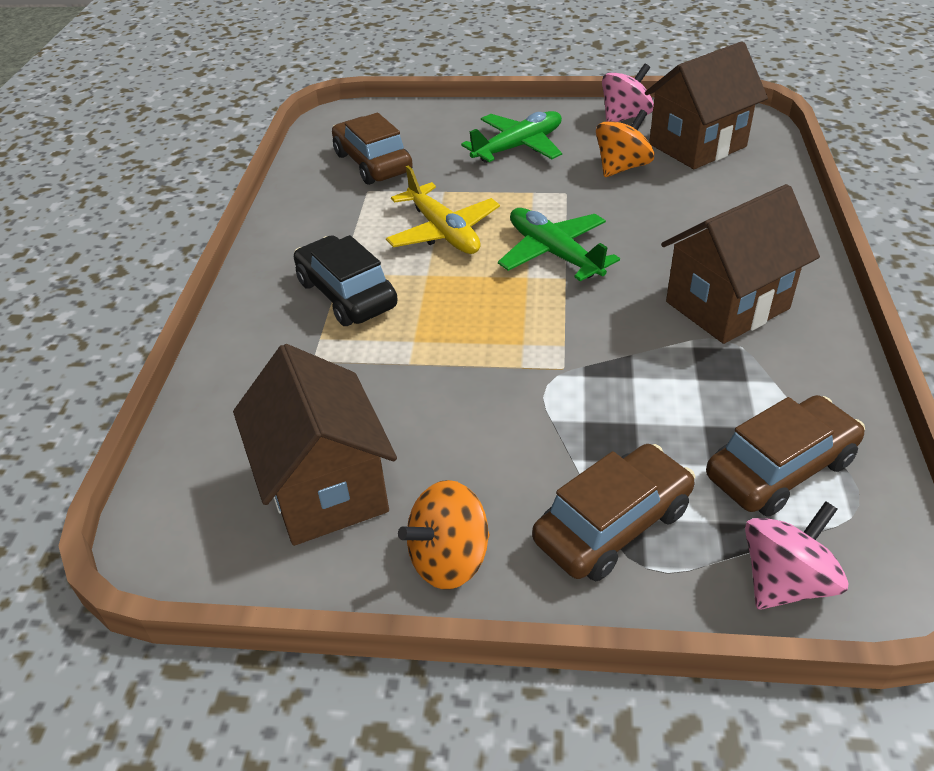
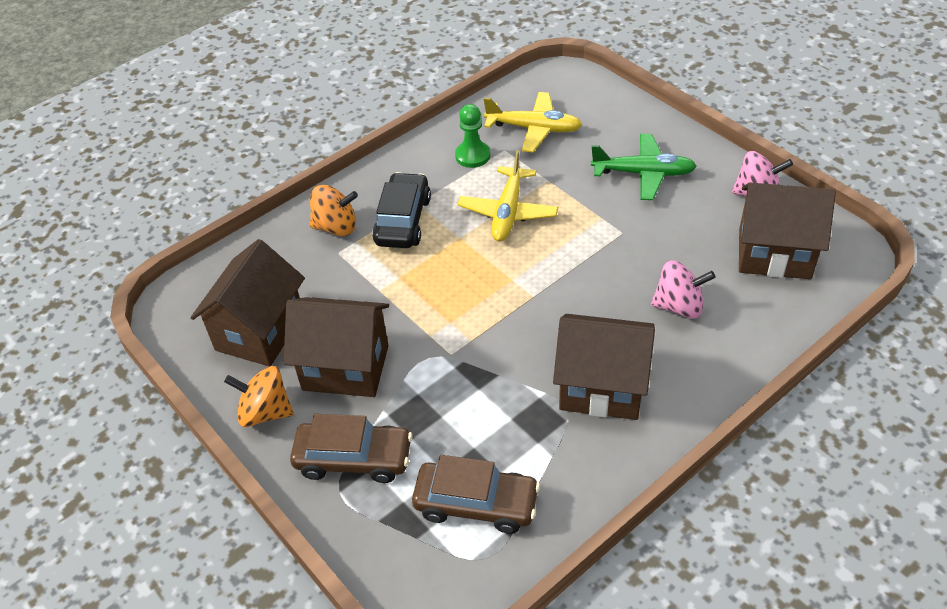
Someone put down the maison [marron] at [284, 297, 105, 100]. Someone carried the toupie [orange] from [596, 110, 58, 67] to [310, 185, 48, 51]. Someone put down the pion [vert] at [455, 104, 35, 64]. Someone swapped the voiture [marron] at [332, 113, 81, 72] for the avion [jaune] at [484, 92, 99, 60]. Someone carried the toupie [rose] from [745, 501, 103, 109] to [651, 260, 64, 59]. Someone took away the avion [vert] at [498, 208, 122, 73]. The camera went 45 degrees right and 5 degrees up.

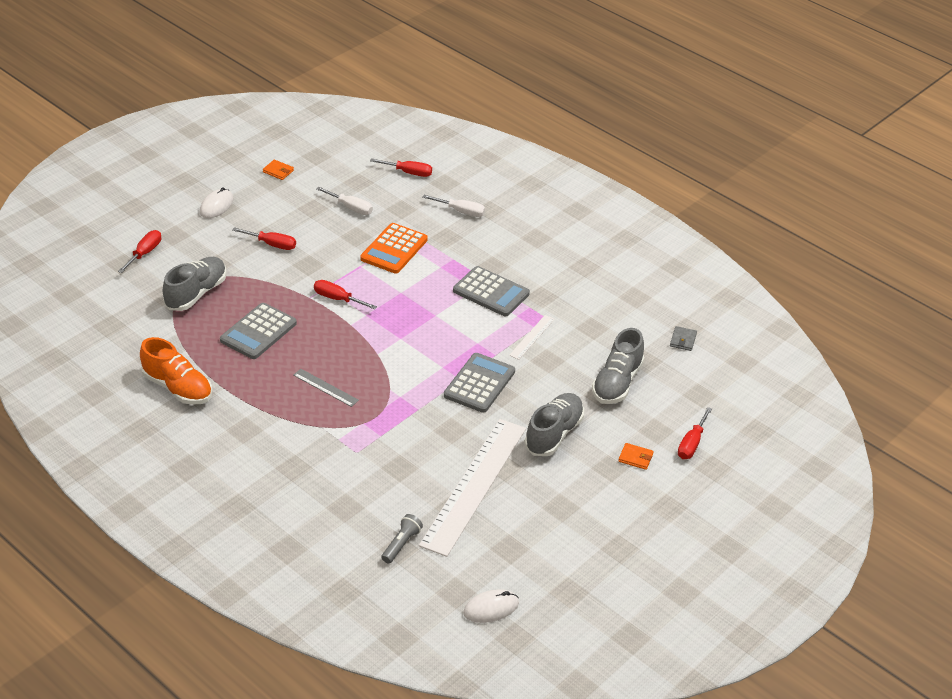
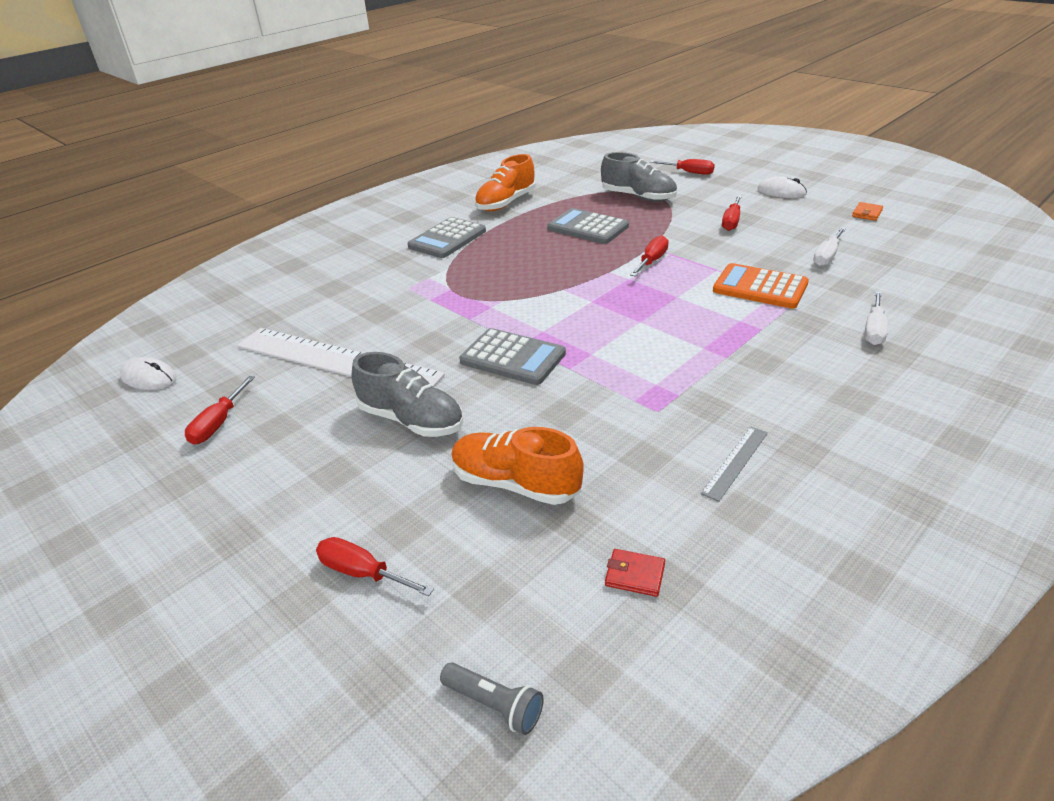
Someone rotated the souris [blanc] at [463, 589, 56, 34] by 45 degrees counterclockwise. Someone carried the tournevis [rouge] from [370, 158, 62, 19] to [185, 376, 70, 69]. Someone carried the calculatrice [gris] from [453, 266, 77, 50] to [407, 217, 79, 41]. Someone carried the lampe de poche [gris] from [381, 514, 42, 49] to [440, 662, 104, 73]. Someone repainted the chaussure [gris] at [592, 328, 52, 76], which became the chaussure [orange] at [451, 427, 133, 78]. Someone repainted the portefeuille [gris] at [670, 326, 27, 25], which became the portefeuille [rouge] at [605, 549, 60, 48]. Someone carried the règle [gris] from [293, 369, 66, 38] to [701, 427, 67, 75]. Someone took away the règle [blanc] at [509, 315, 46, 45]. Someone took away the portefeuille [orange] at [618, 443, 36, 27]. The camera went 95 degrees right and 5 degrees down.

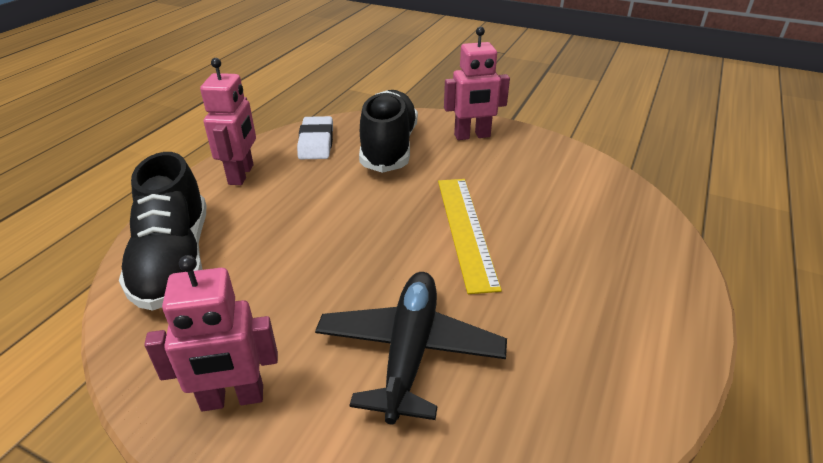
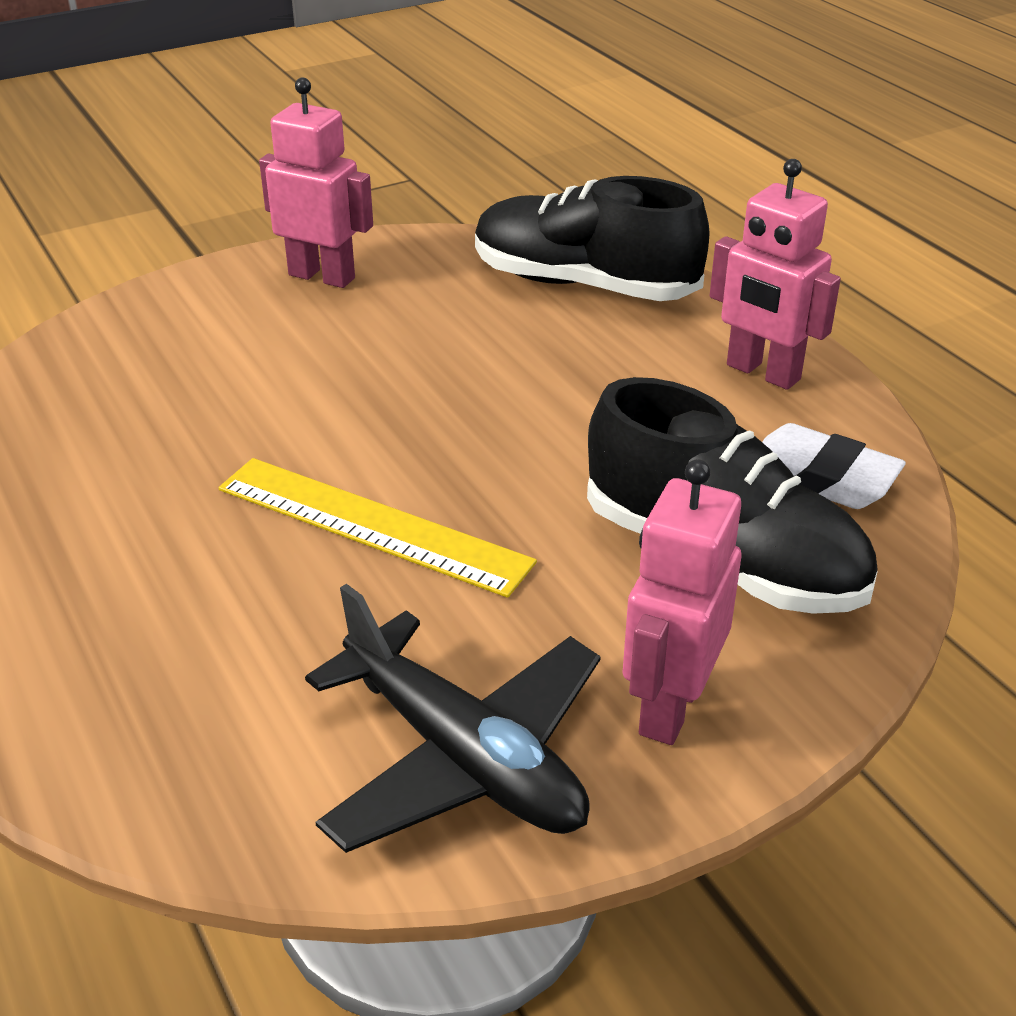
Someone rotated the robot [rose] at [144, 255, 134, 156] by 90 degrees clockwise. Someone carried the avion [noir] from [315, 272, 192, 153] to [305, 584, 296, 269]. The camera went 125 degrees right and 0 degrees up.

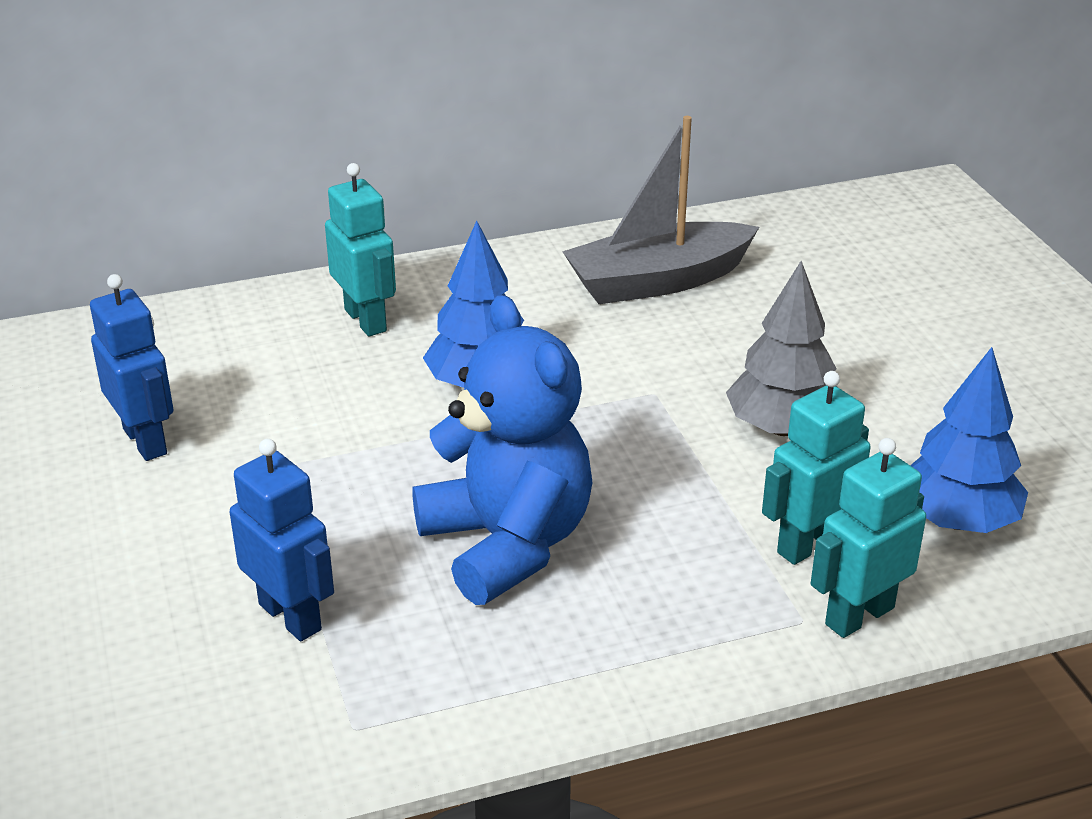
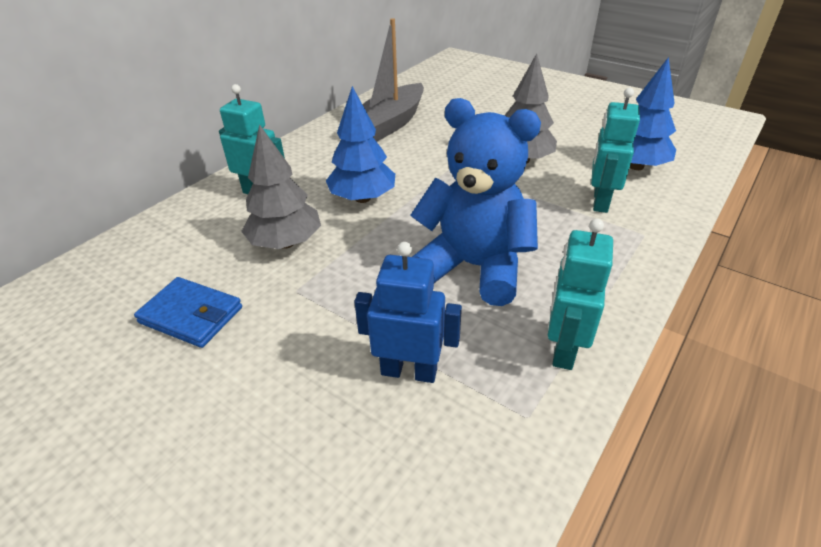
Someone swapped the robot [bleu] at [90, 274, 84, 187] for the portefeuille [bleu] at [134, 277, 108, 71]. Someone put down the arbre [gris] at [241, 124, 80, 125]. Someone carried the robot [turquoise] from [810, 438, 116, 200] to [548, 218, 65, 152]. The camera went 35 degrees left and 5 degrees up.

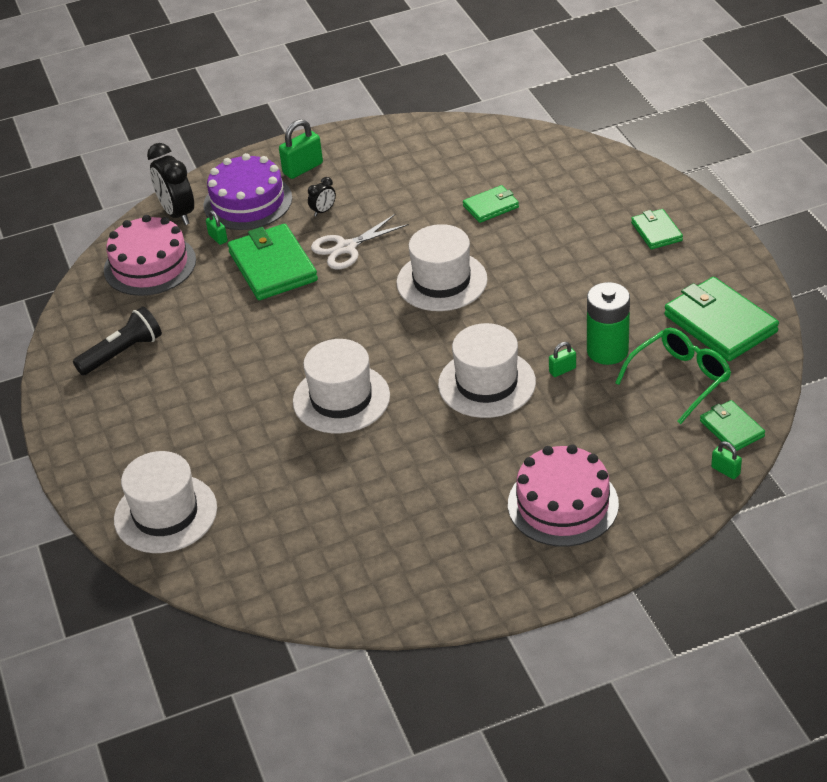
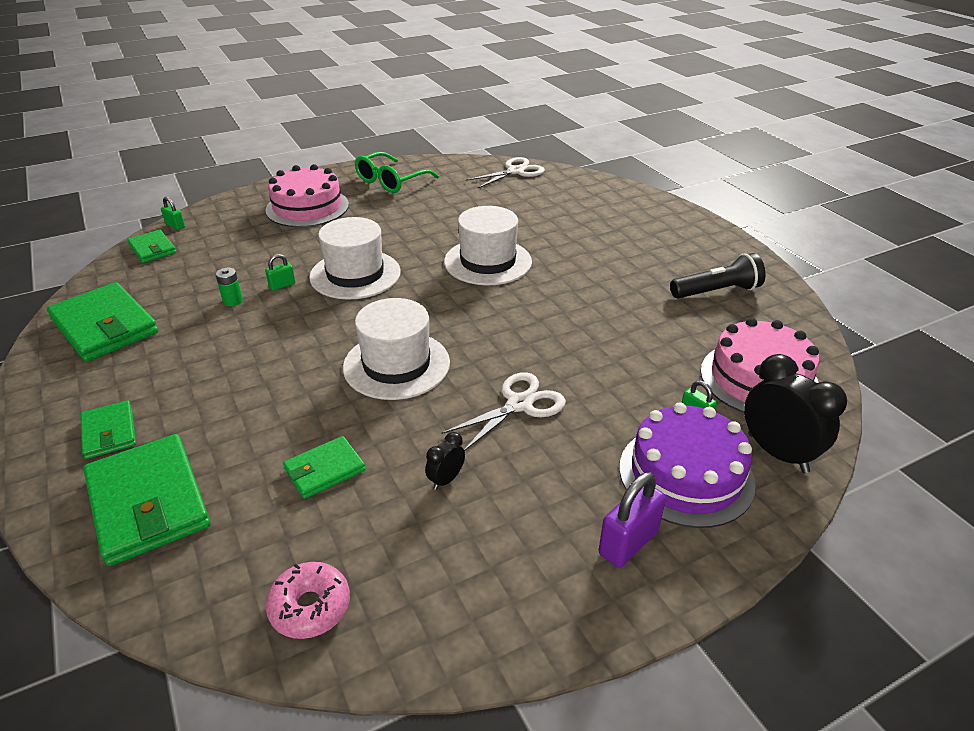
Someone carried the portefeuille [vert] from [228, 224, 90, 76] to [83, 434, 127, 132]. Someone scaled the pile [vert] at [587, 282, 43, 83] by 0.47. Someone put down the beignet [rose] at [266, 562, 84, 77]. Someone carried the lunettes [vert] from [615, 328, 116, 96] to [355, 152, 84, 41]. Someone carried the réveil [noir] from [308, 177, 28, 39] to [425, 432, 40, 58]. Someone put down the ciseaux [blanc] at [466, 157, 79, 31]. Someone repainted the cadenas [vert] at [279, 119, 44, 60], which became the cadenas [violet] at [599, 472, 67, 96]. Someone rotated the lampe de poche [noir] at [73, 306, 89, 69] by 150 degrees counterclockwise. Someone took away the chapeau [blanc] at [114, 451, 103, 102]. The camera went 170 degrees right and 5 degrees down.

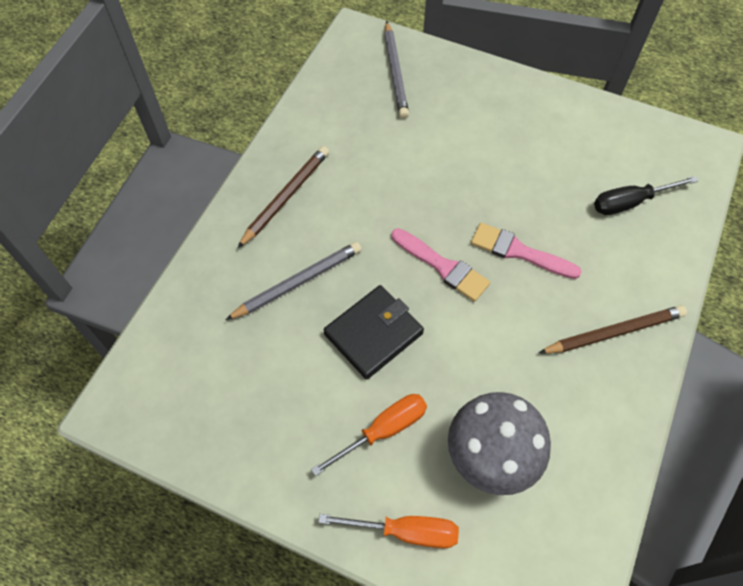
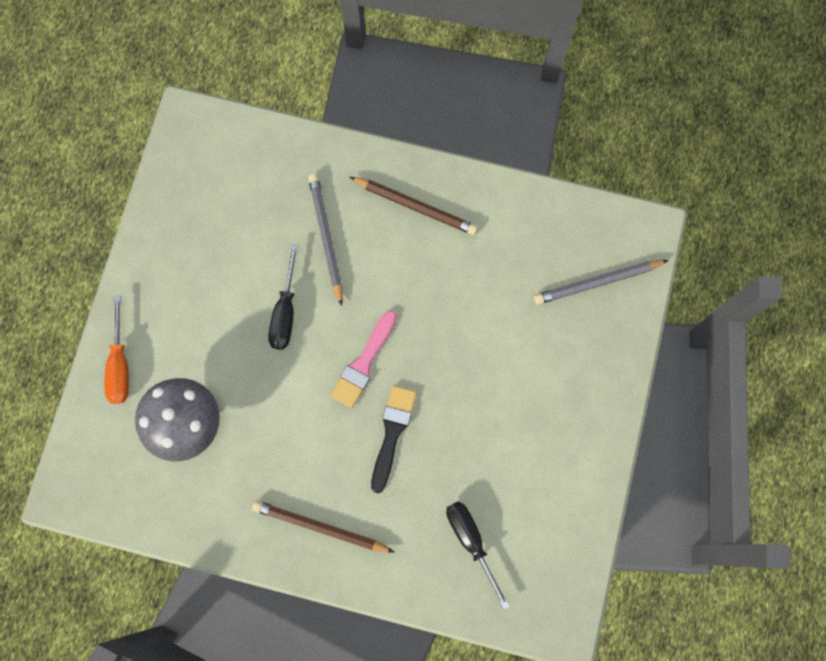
Someone rotated the crayon [marron] at [539, 305, 148, 49] by 135 degrees clockwise. Someone swapped the portefeuille [noir] at [323, 285, 101, 94] for the tournevis [noir] at [268, 244, 30, 106]. Someone rotated the crayon [gris] at [225, 242, 137, 78] by 150 degrees counterclockwise. Someone repainted the pinceau [rose] at [471, 223, 111, 56], which became the pinceau [noir] at [371, 385, 46, 108]. Someone took away the tournevis [orange] at [311, 394, 116, 82]. The camera went 80 degrees right and 15 degrees up.

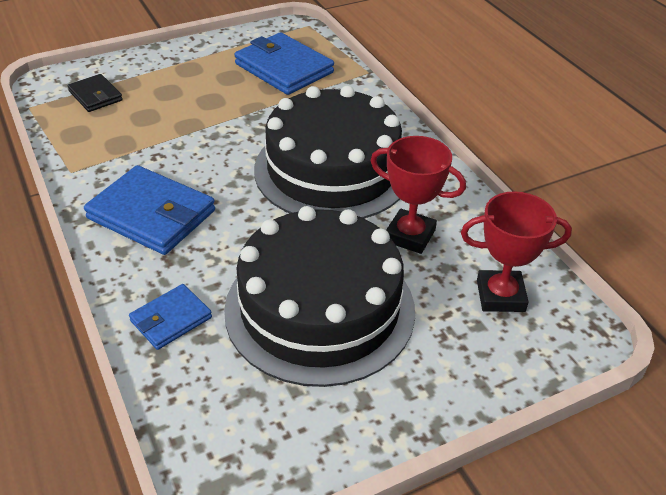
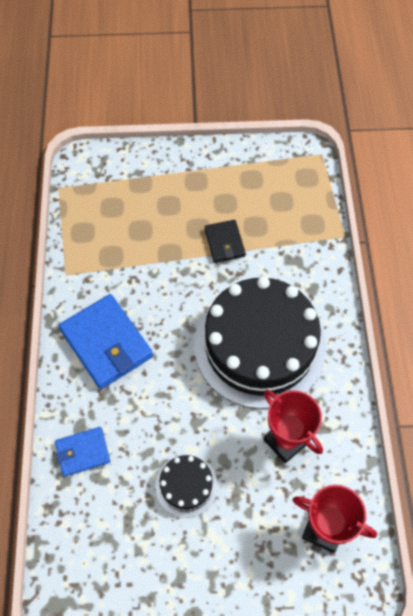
Someone scaled the gâteau [noir] at [224, 206, 191, 181] by 0.43. Someone carried the portefeuille [noir] from [67, 74, 56, 38] to [205, 220, 41, 43]. Someone took away the portefeuille [bleu] at [234, 32, 100, 63]. The camera went 25 degrees right and 20 degrees up.

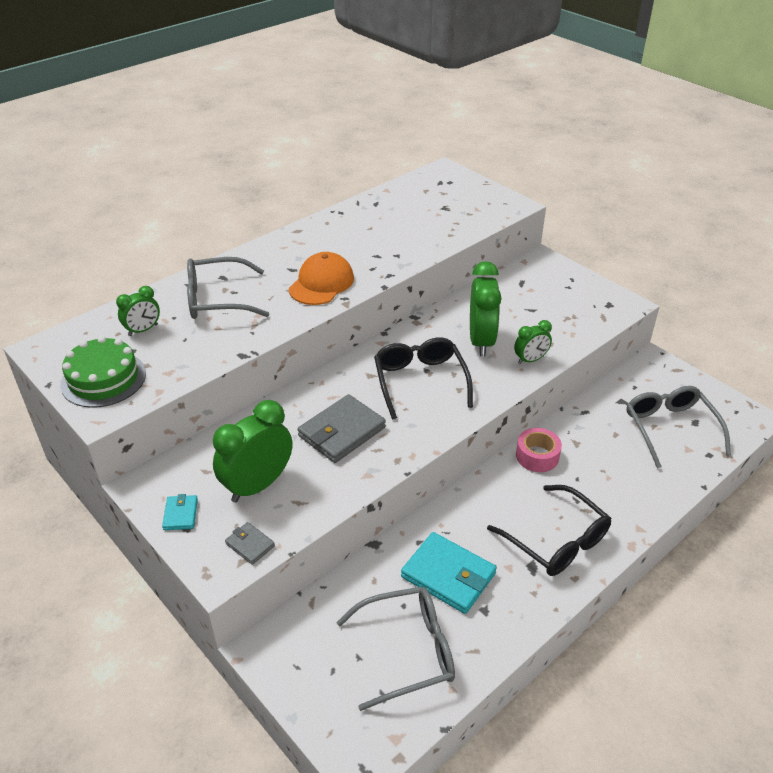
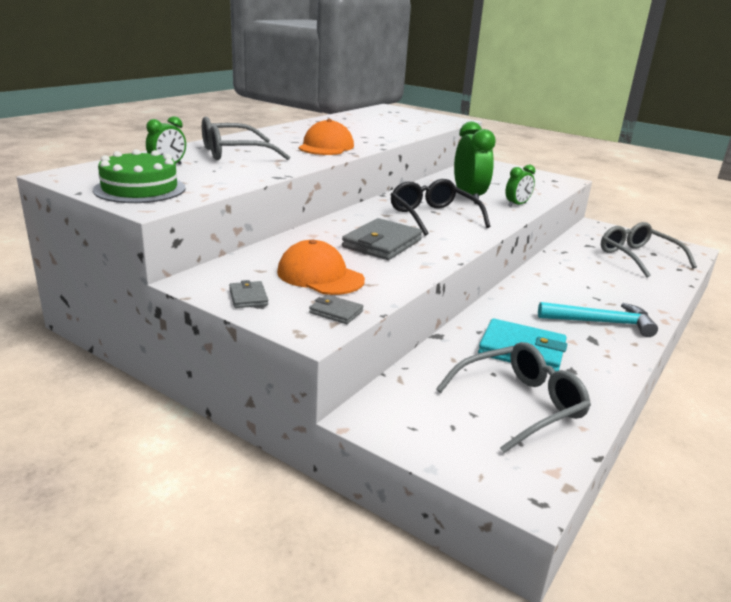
Someone repainted the portefeuille [turquoise] at [162, 494, 36, 36], which became the portefeuille [gris] at [229, 280, 39, 28]. Someone swapped the réveil [vert] at [213, 400, 79, 102] for the casquette [orange] at [277, 239, 88, 56]. Someone swapped the lunettes [noir] at [487, 485, 124, 91] for the marteau [turquoise] at [538, 302, 120, 35]. Someone took away the ruban adhésif [rose] at [516, 428, 46, 44]. The camera went 15 degrees left and 15 degrees down.

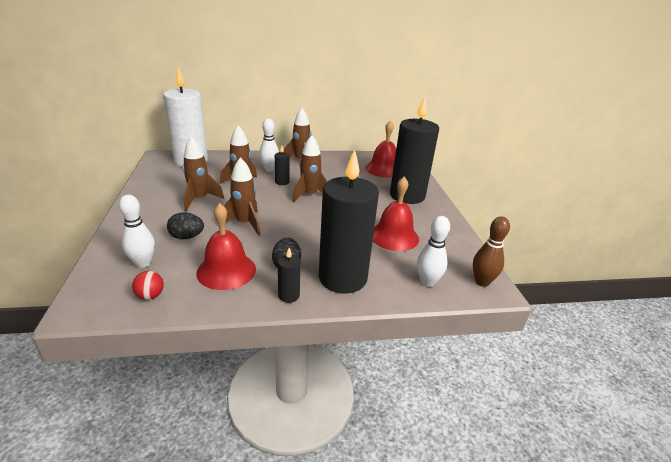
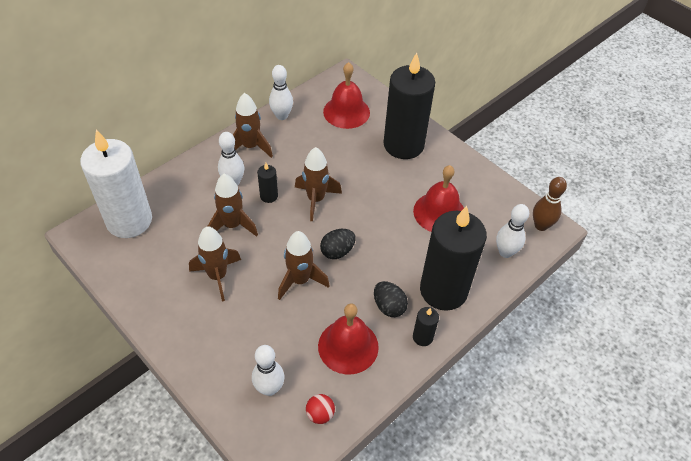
Someone put down the quille [blanc] at [269, 65, 24, 55]. Someone carried the œuf [noir] from [167, 212, 37, 27] to [320, 229, 36, 30]. The camera went 35 degrees left and 20 degrees up.

